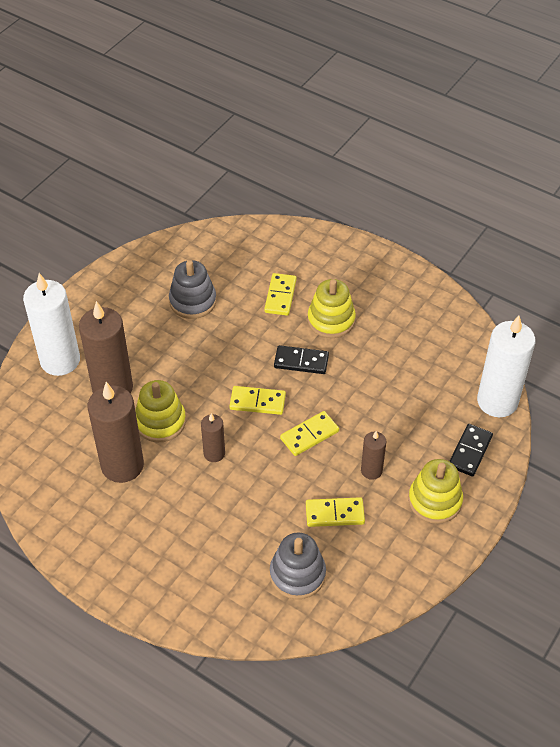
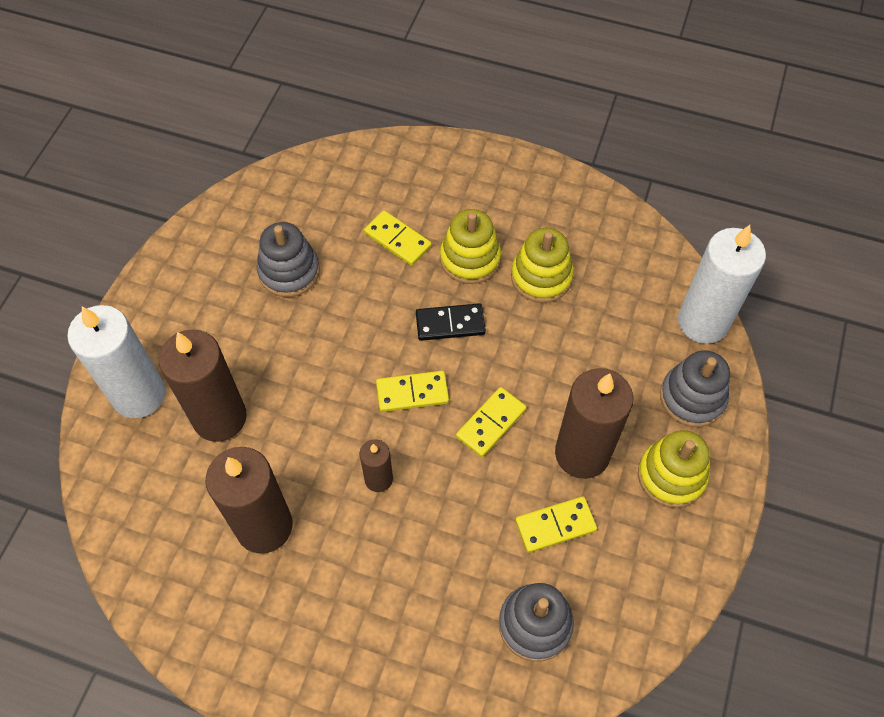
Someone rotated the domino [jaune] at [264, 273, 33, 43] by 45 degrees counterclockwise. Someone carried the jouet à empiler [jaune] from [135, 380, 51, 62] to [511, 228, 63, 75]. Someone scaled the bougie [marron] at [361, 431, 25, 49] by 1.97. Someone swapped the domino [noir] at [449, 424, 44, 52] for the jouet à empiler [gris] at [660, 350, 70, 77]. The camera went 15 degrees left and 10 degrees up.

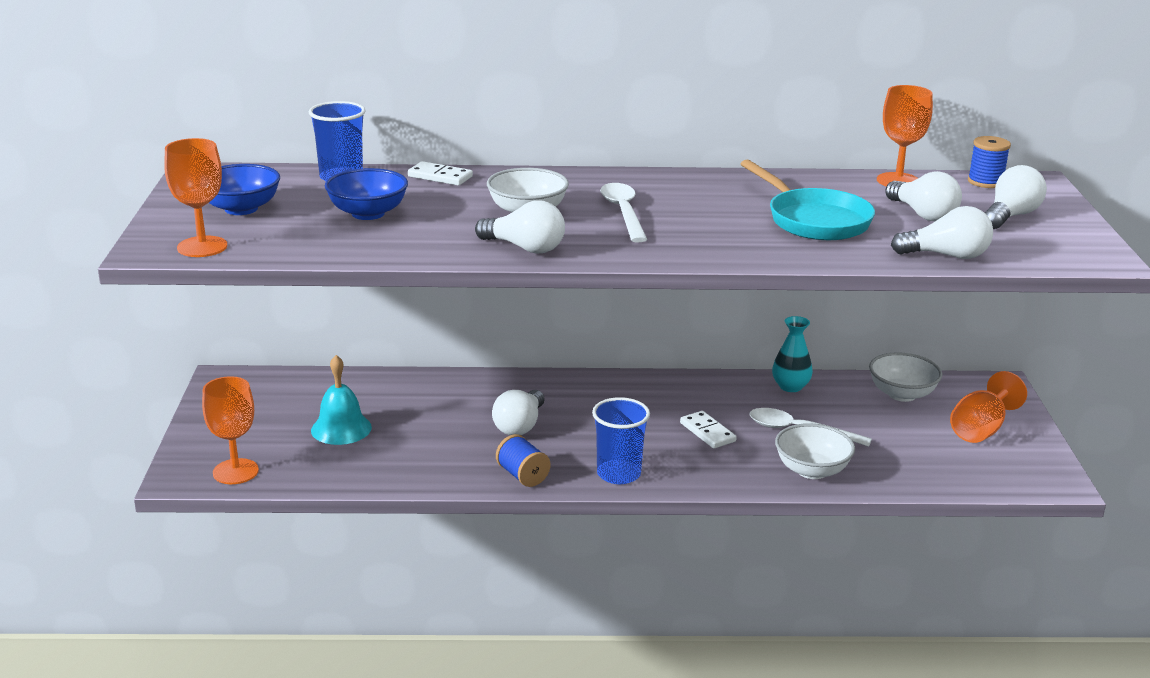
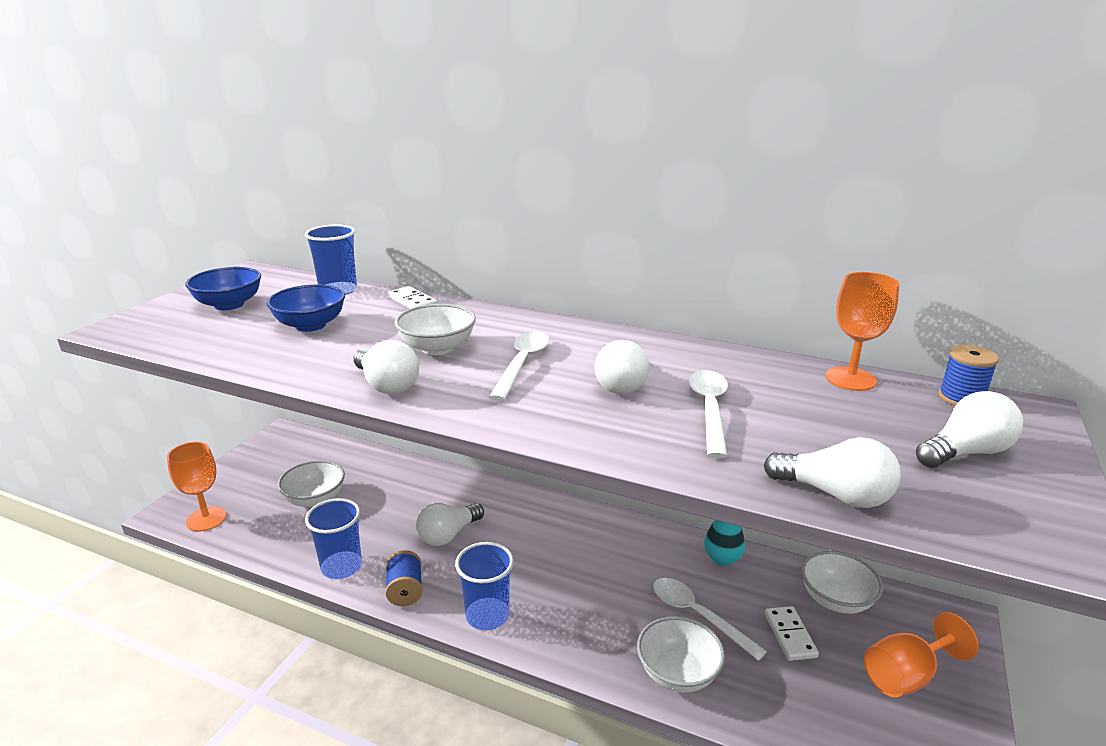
Someone swapped the cloche [turquoise] at [311, 355, 61, 90] for the bol [blanc] at [278, 460, 67, 47]. Someone put down the gobelet [bleu] at [305, 498, 57, 81]. Someone carried the ampoule [blanc] from [885, 171, 77, 50] to [594, 340, 55, 54]. Someone swapped the poêle [turquoise] at [741, 160, 134, 80] for the cuillère [blanc] at [688, 370, 40, 88]. Someone carried the domino [blanc] from [680, 411, 57, 37] to [765, 606, 54, 55]. Someone took away the verre à pied [orange] at [164, 138, 63, 119]. The camera went 25 degrees right and 0 degrees up.

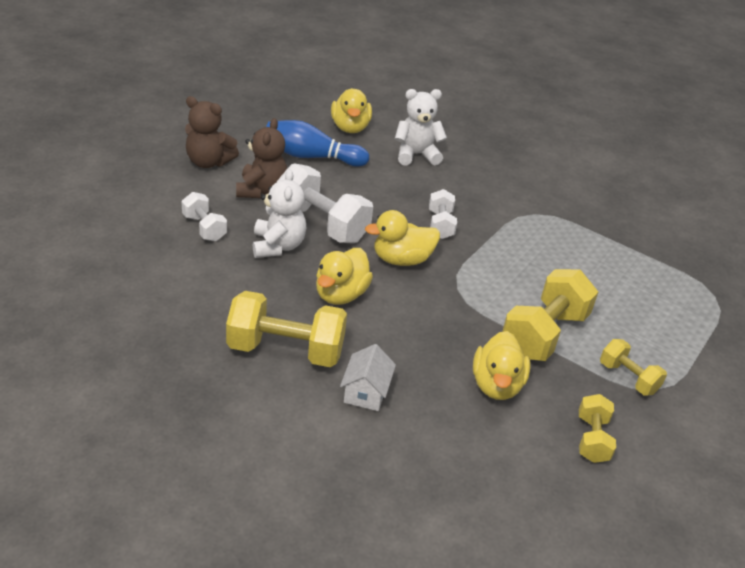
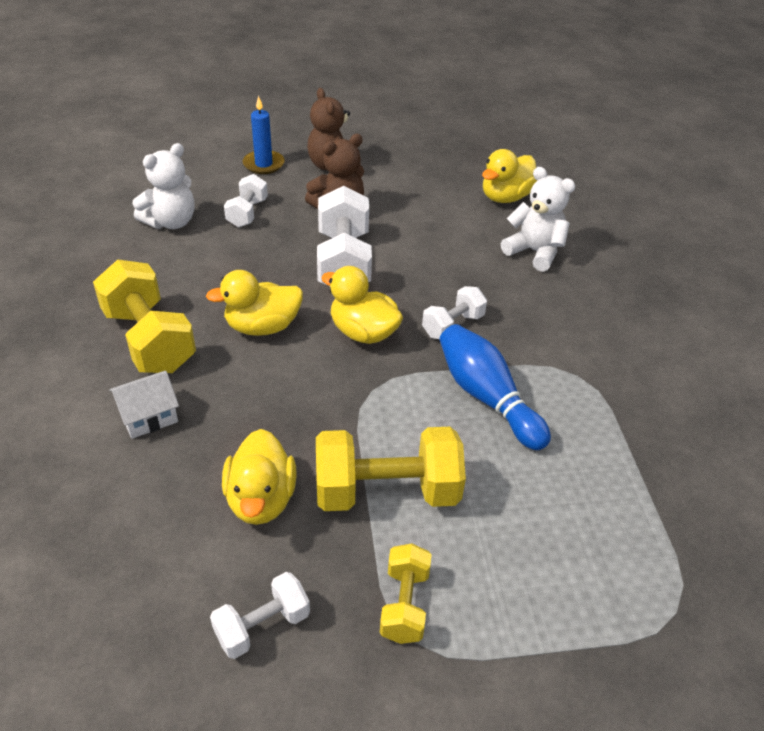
Someone carried the ours en peluche [blanc] from [253, 169, 54, 89] to [133, 143, 62, 86]. Someone repainted the haltère [jaune] at [579, 394, 37, 69], which became the haltère [blanc] at [210, 572, 100, 87]. Someone rotated the canard [jaune] at [473, 331, 58, 69] by 60 degrees counterclockwise. Someone put down the bougie [bleu] at [243, 96, 42, 78]. Someone carried the quille [bleu] from [266, 120, 103, 47] to [440, 324, 111, 126]. The camera went 50 degrees right and 5 degrees up.

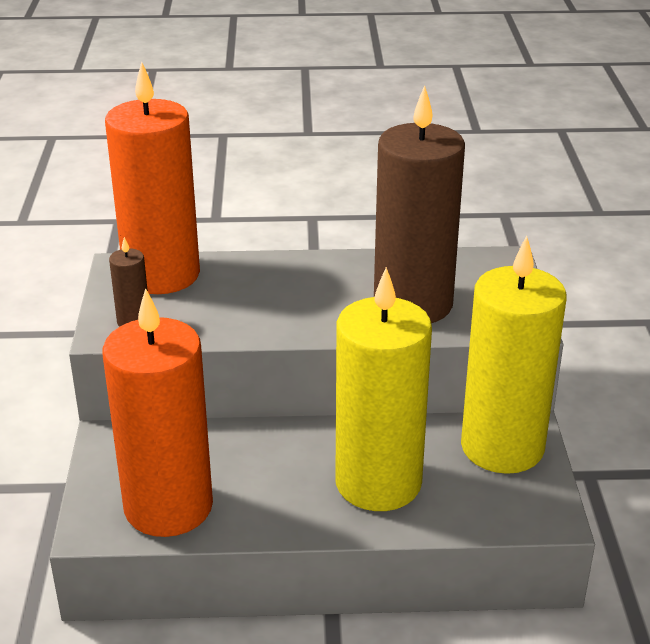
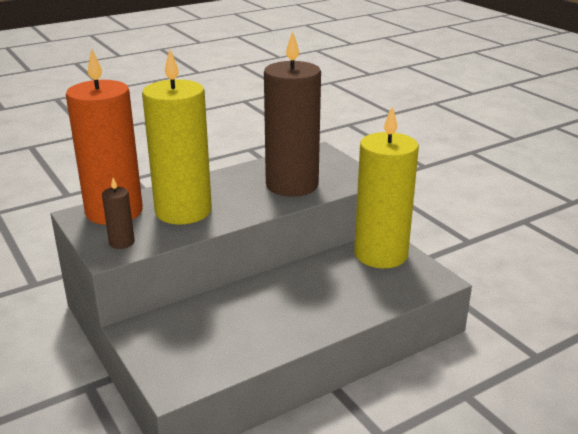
Someone carried the bougie [jaune] from [335, 267, 97, 244] to [142, 49, 70, 175]. Someone took away the bougie [orange] at [102, 288, 111, 249]. The camera went 30 degrees left and 5 degrees down.

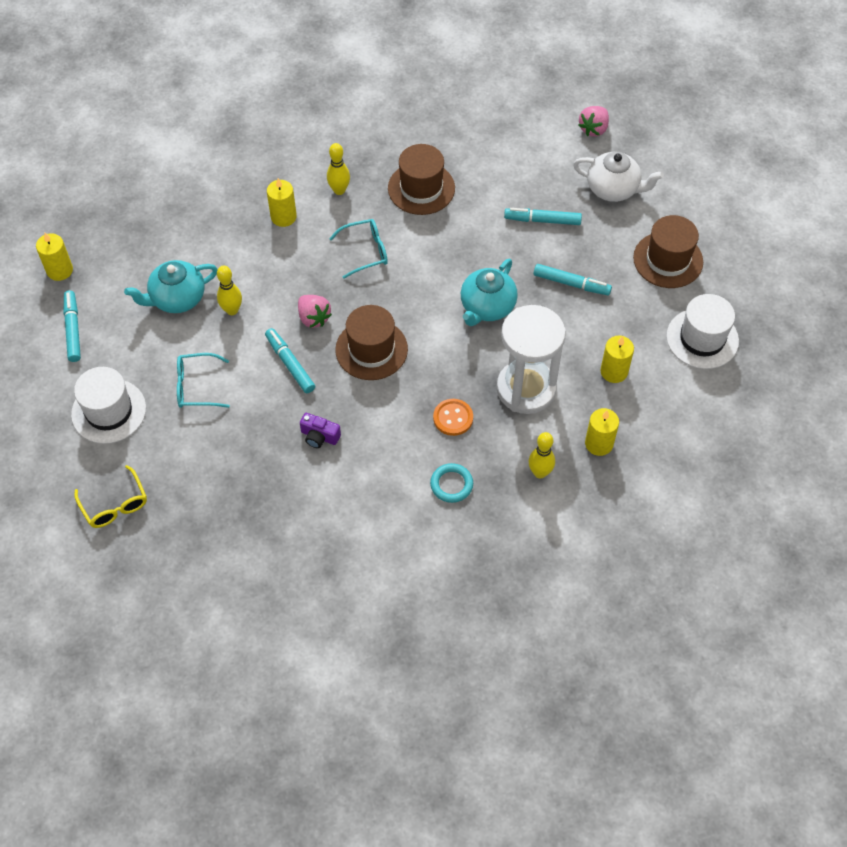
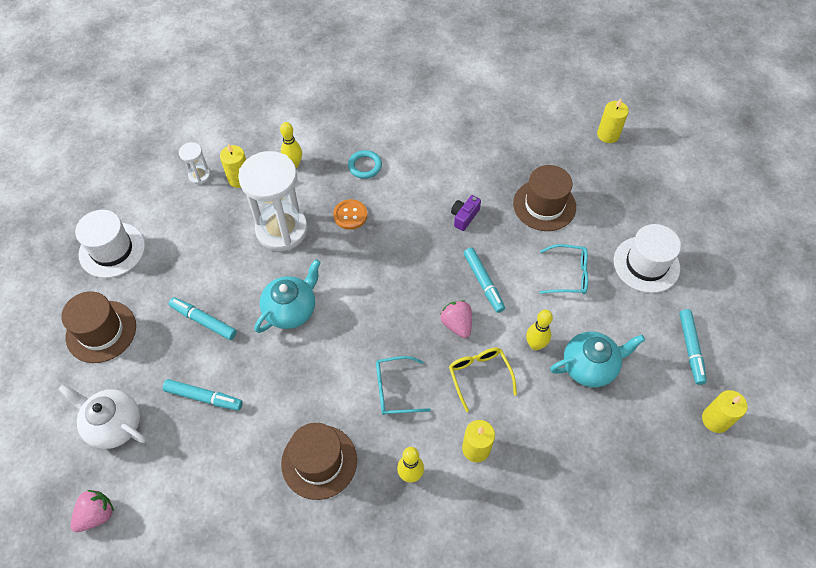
Someone put down the sablier [blanc] at [179, 142, 31, 42]. Someone carried the lunettes [jaune] from [74, 465, 73, 63] to [449, 347, 68, 65]. Someone rotated the appareil photo [violet] at [300, 413, 41, 35] by 90 degrees counterclockwise. Someone carried the chapeau [marron] from [335, 305, 73, 75] to [513, 165, 63, 66]. Someone carried the bougie [jaune] from [600, 335, 34, 48] to [597, 98, 32, 45]. The camera went 170 degrees left and 0 degrees up.

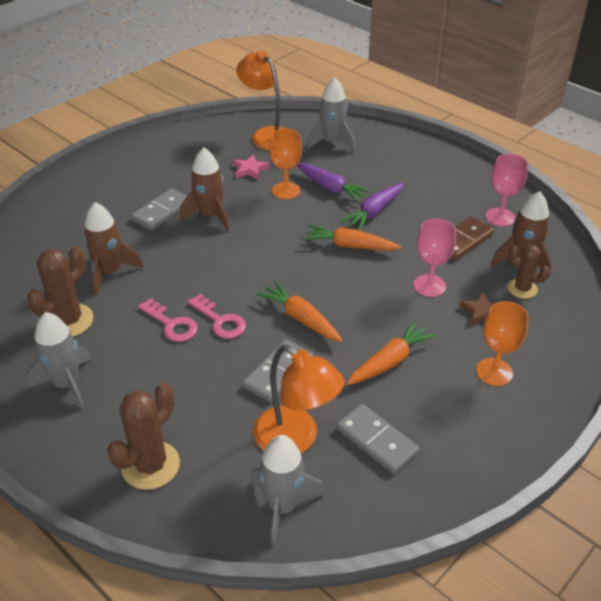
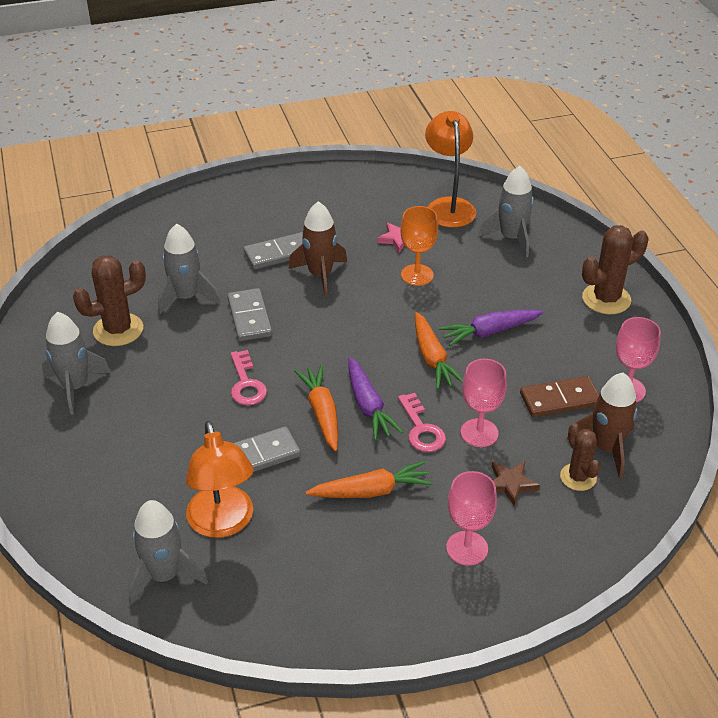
Someone repainted the fusée [marron] at [84, 202, 60, 93], which became the fusée [gris] at [158, 223, 62, 91]. Someone carried the domino [gris] from [337, 404, 82, 70] to [227, 288, 45, 53]. Someone carried the carotte [violet] from [297, 163, 75, 39] to [348, 357, 55, 84]. Someone carried the clé [rose] from [138, 298, 60, 44] to [398, 393, 48, 59]. Someone rotated the carotte [orange] at [303, 225, 98, 26] by 150 degrees counterclockwise. Someone repainted the verre à pied [orange] at [476, 301, 53, 85], which became the verre à pied [rose] at [446, 471, 51, 95]. Someone carried the cactus [marron] from [107, 383, 73, 107] to [582, 225, 66, 89]. The camera went 30 degrees right and 0 degrees up.

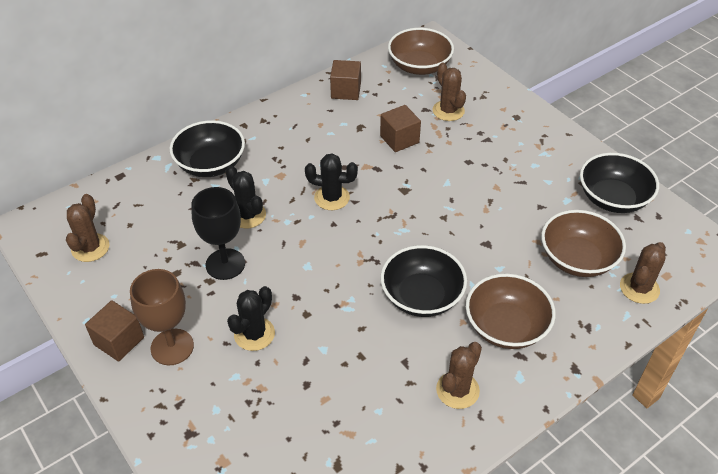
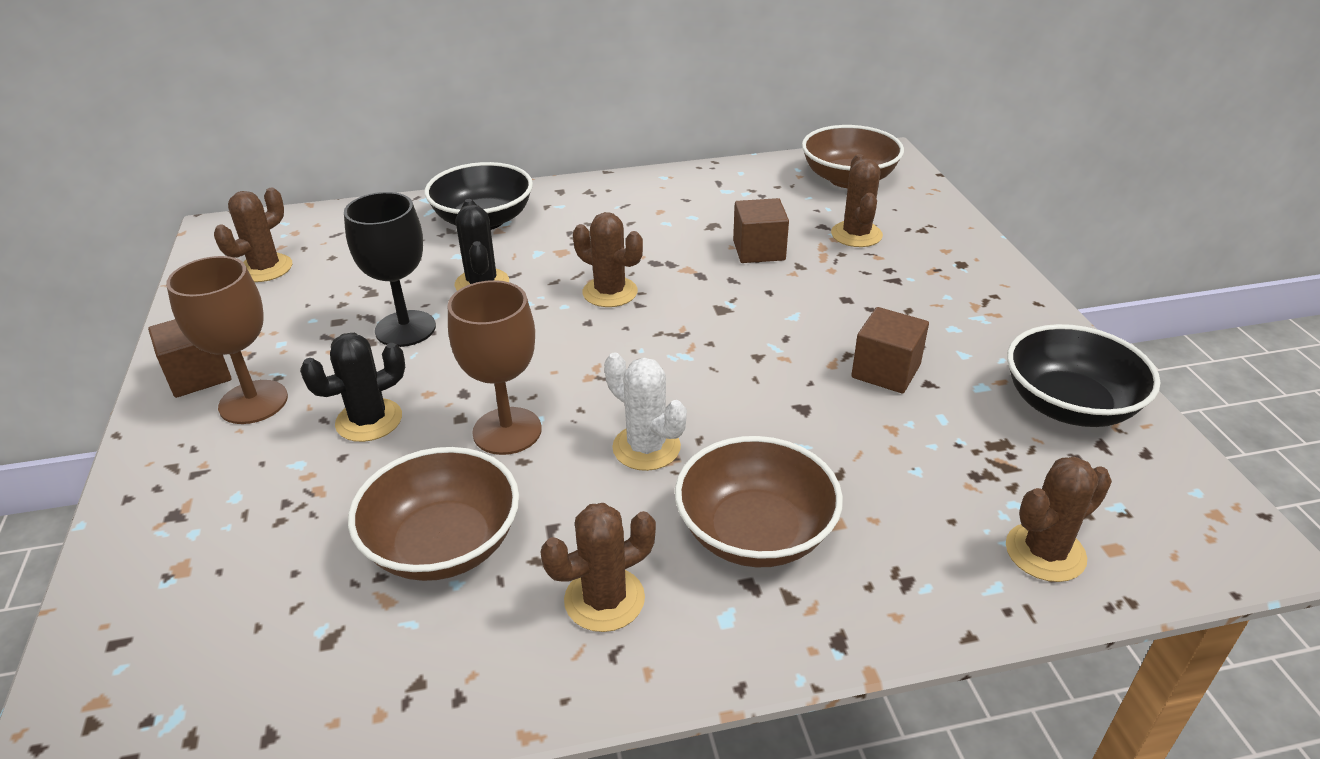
Someone carried the bol [marron] from [541, 210, 85, 67] to [348, 447, 171, 134]. Someone put down the verre à pied [marron] at [448, 280, 94, 175]. Someone repainted the cactus [noir] at [305, 154, 53, 56], which became the cactus [marron] at [573, 212, 70, 95]. Someone swapped the bol [noir] at [380, 245, 87, 72] for the cactus [blanc] at [604, 353, 83, 118]. Someone carried the cube [marron] from [330, 60, 31, 40] to [851, 307, 78, 86]. The camera went 25 degrees right and 10 degrees down.

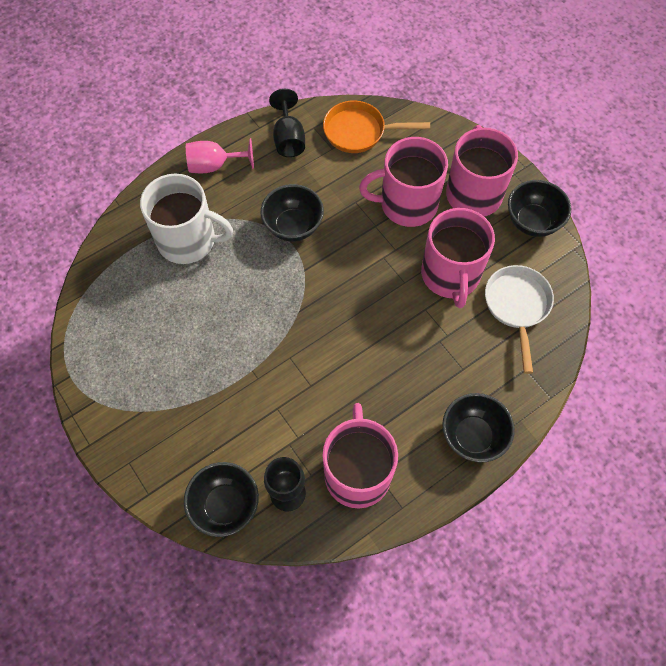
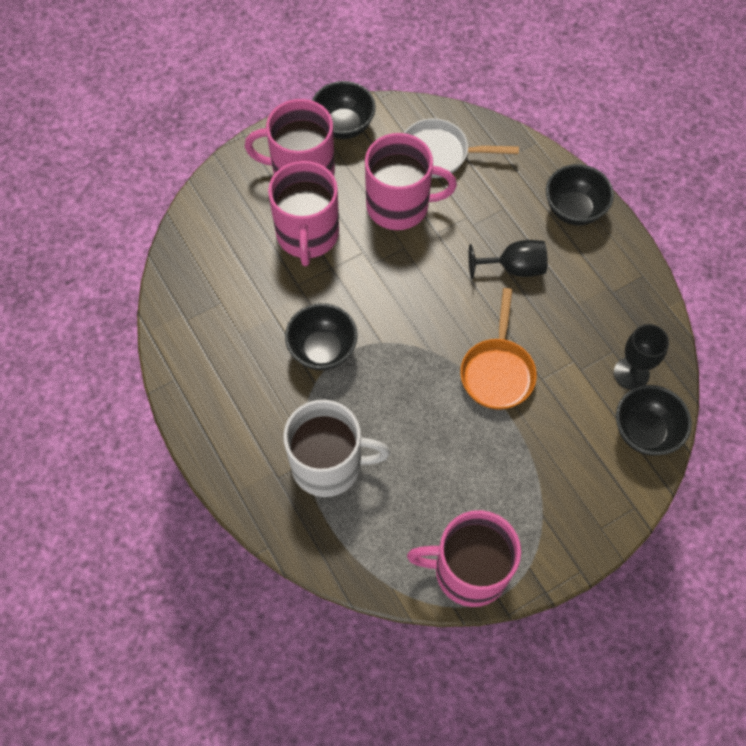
Someone rotated the tasse [blanc] at [140, 174, 93, 90] by 75 degrees clockwise. Someone carried the tasse [rose] from [323, 403, 75, 105] to [407, 510, 114, 97]. Someone carried the poêle [orange] from [323, 101, 107, 52] to [460, 288, 77, 122]. Someone carried the verre à pied [noir] from [269, 89, 36, 68] to [469, 240, 78, 39]. Someone took away the verre à pied [rose] at [186, 138, 68, 35]. The camera went 85 degrees left and 0 degrees up.

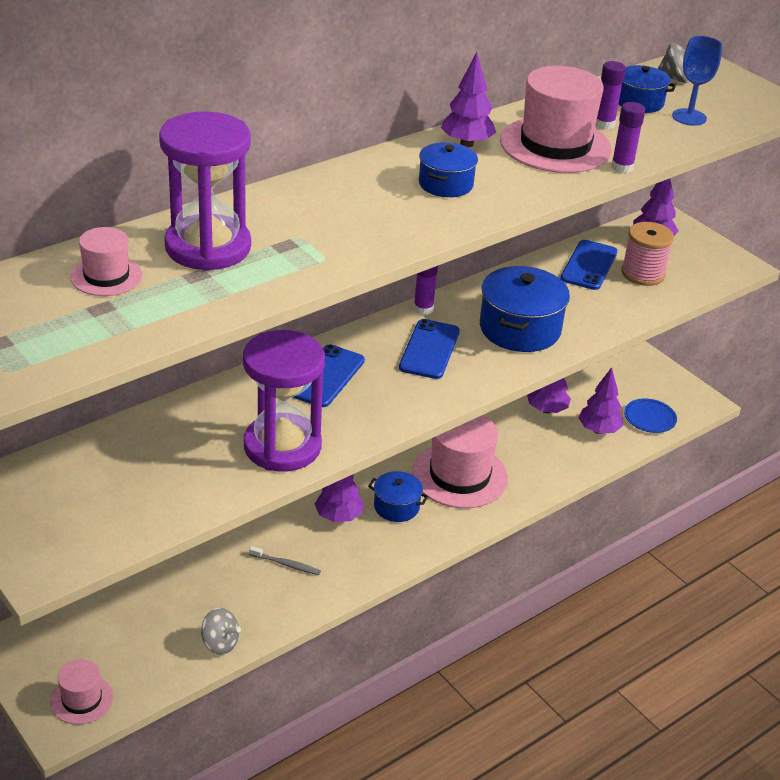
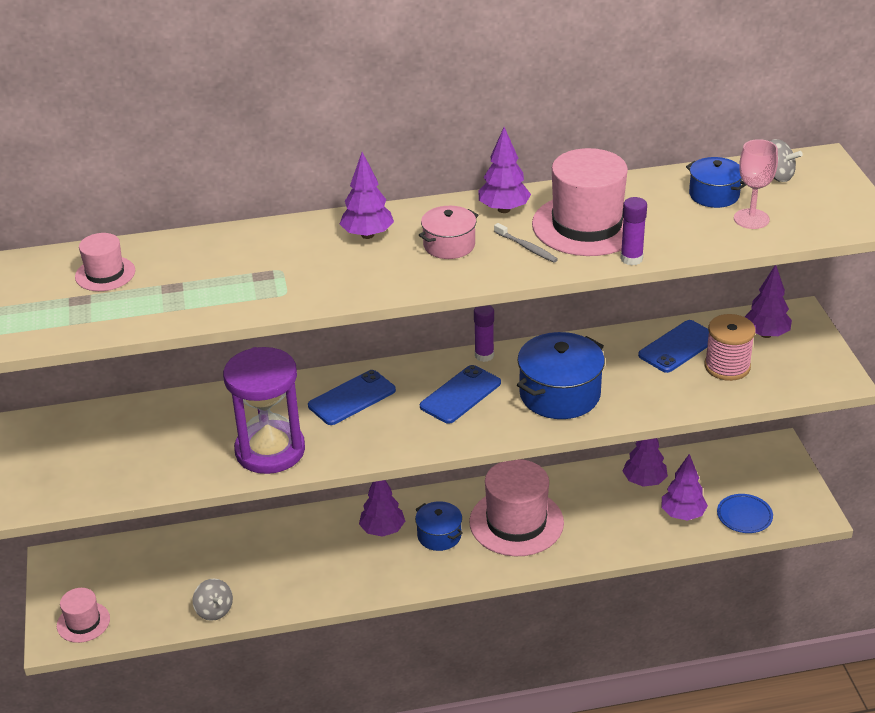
Someone put down the arbre [violet] at [340, 152, 54, 87]. Someone repainted the marmite [bleu] at [419, 142, 59, 55], which became the marmite [rose] at [419, 206, 59, 53]. Someone carried the brosse à dents [gris] from [249, 546, 72, 29] to [494, 223, 64, 39]. Someone repainted the verre à pied [bleu] at [672, 36, 50, 90], which became the verre à pied [rose] at [734, 139, 44, 90]. Someone took away the sablier [violet] at [159, 111, 92, 160]. Someone took away the bâton de colle [violet] at [595, 61, 31, 68]. The camera went 30 degrees right and 0 degrees up.

